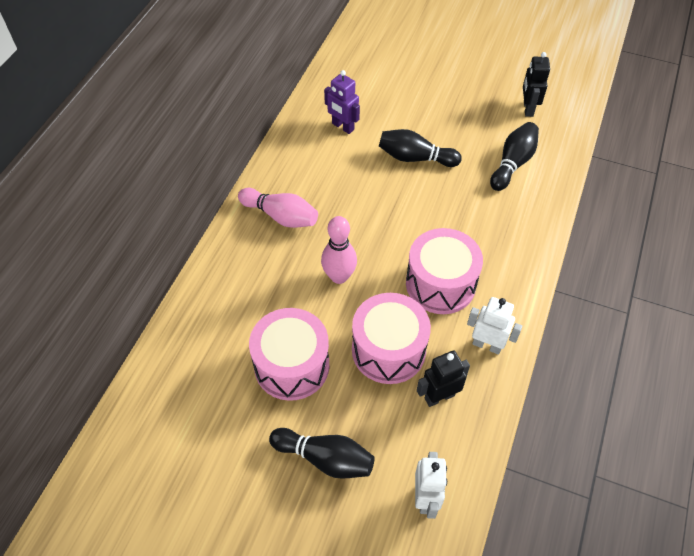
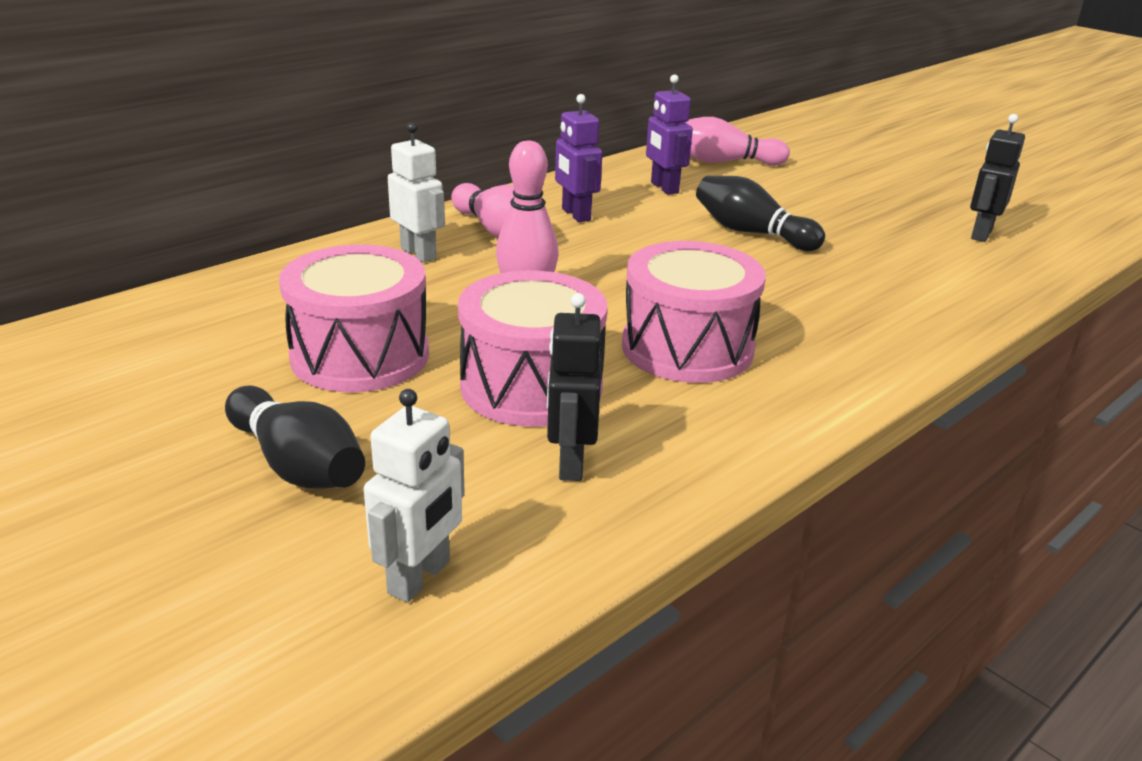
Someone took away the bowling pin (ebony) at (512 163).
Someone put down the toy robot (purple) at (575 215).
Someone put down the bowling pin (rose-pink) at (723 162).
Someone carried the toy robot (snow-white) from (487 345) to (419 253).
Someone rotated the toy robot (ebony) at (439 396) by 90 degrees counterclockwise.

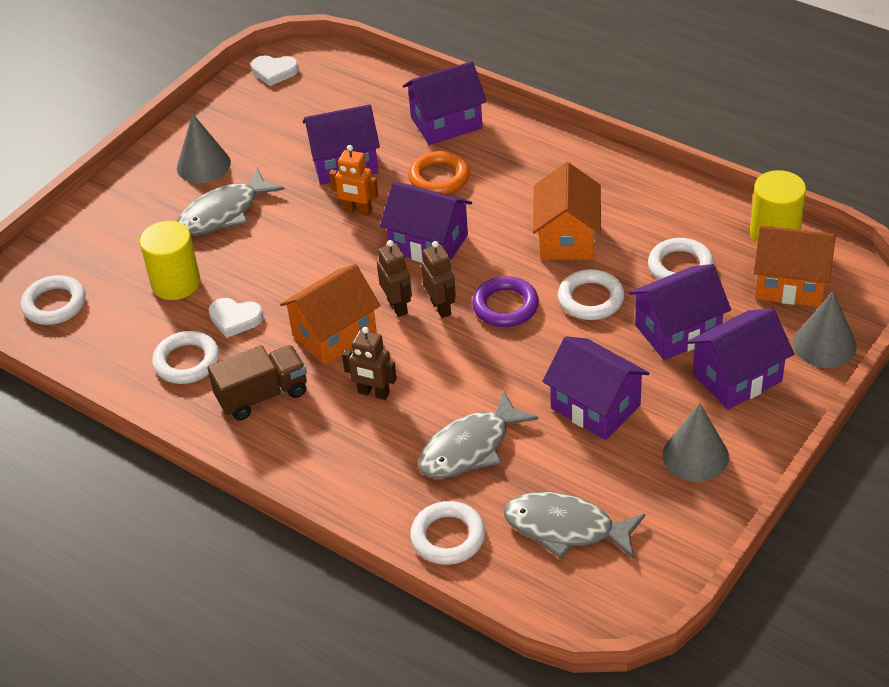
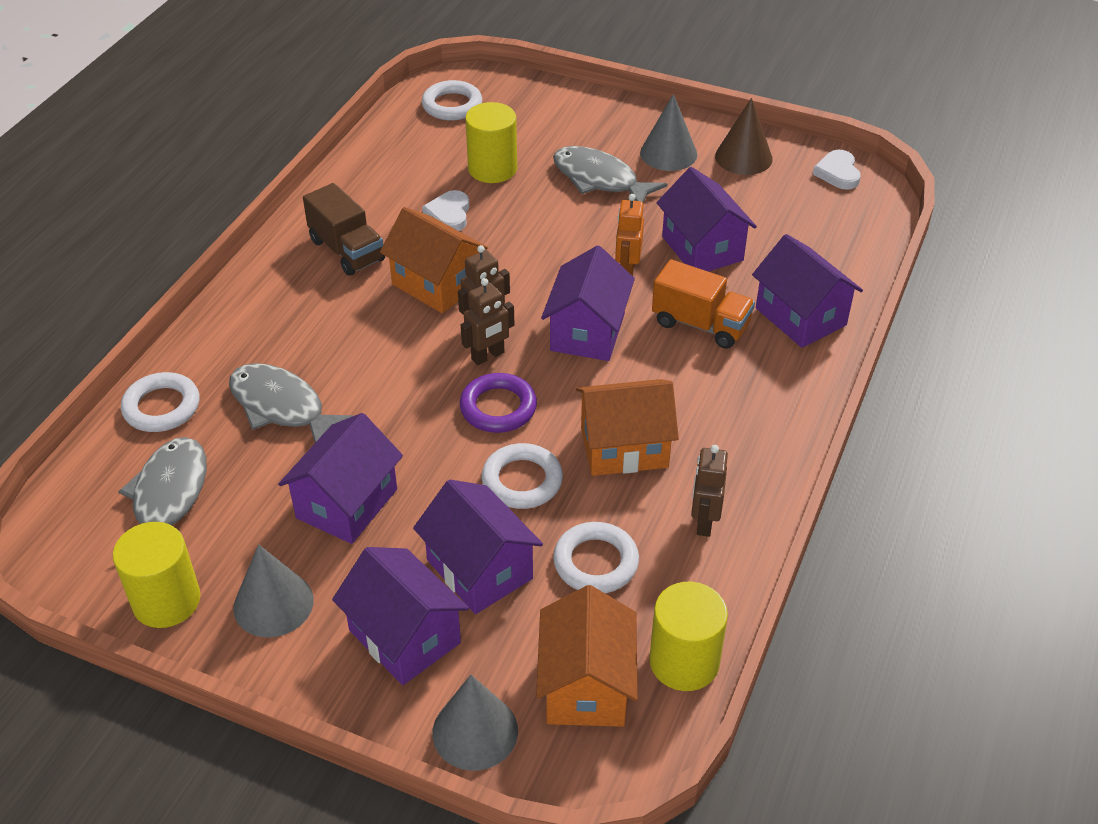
Someone took away the ring (snow-white) at (187 361).
Someone put down the cylinder shape (golden) at (166 600).
Someone put down the cone shape (brown) at (743 157).
Someone carried the toy robot (brown) from (373 393) to (704 522).
Someone swapped the ring (bright orange) at (439 178) for the truck (bright orange) at (700 324).

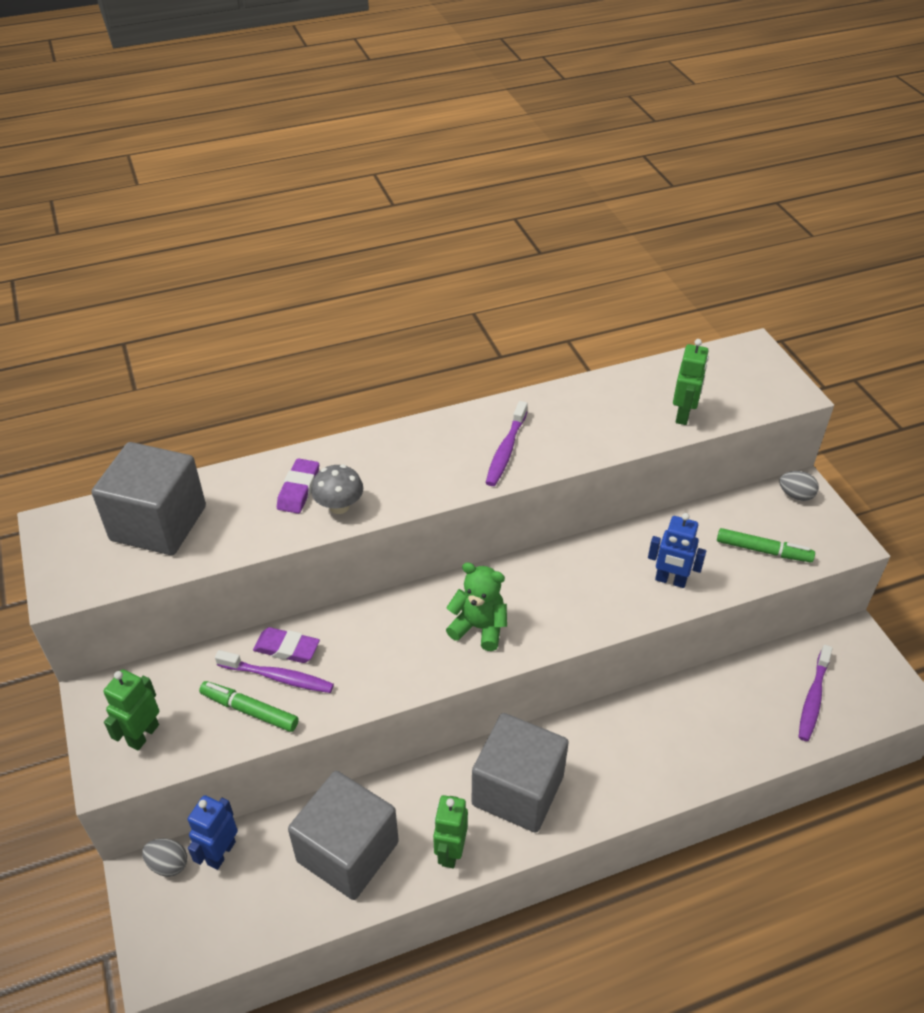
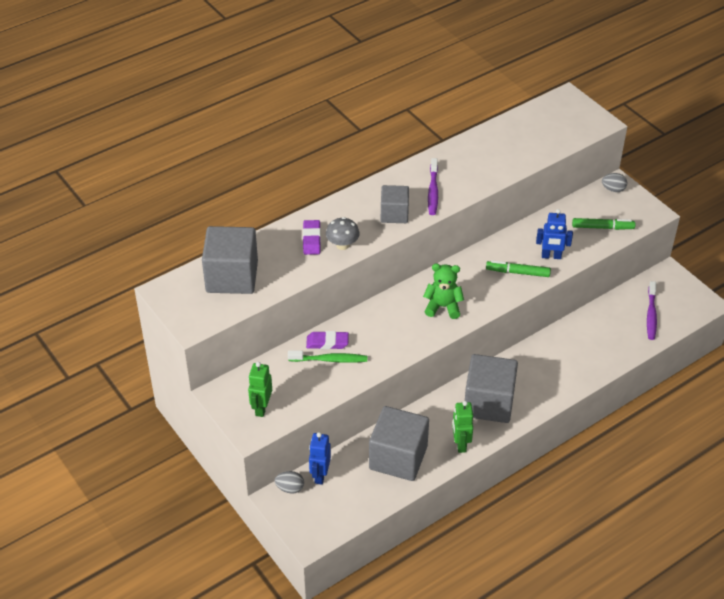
Someone took away the toy robot (leaf-green) at (683 415).
Someone put down the block (grey) at (394 214).
Someone carried the marker pen (leaf-green) from (250 710) to (518 272).
Someone repainted the tooth brush (purple) at (278 677), which became the tooth brush (leaf-green) at (330 360).

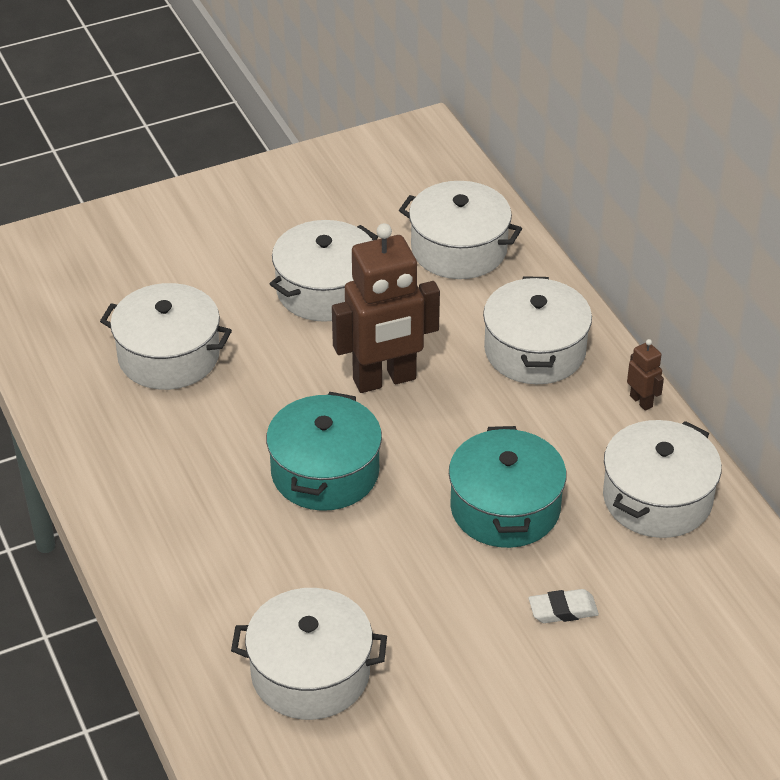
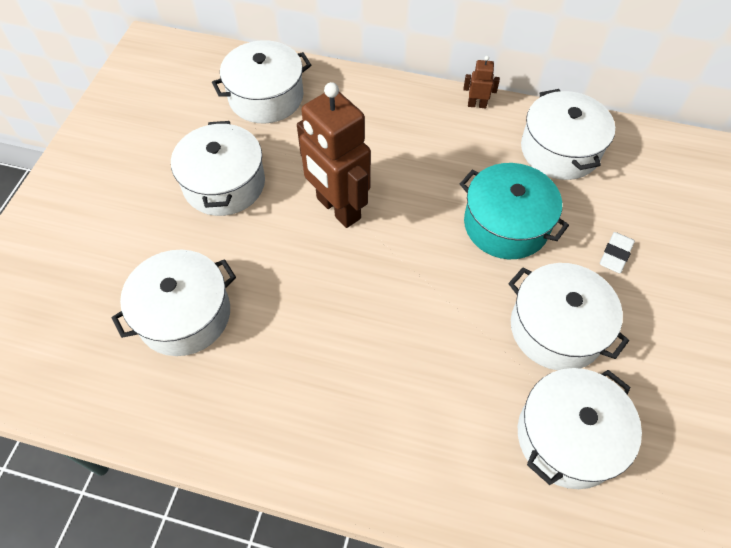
Someone took away the stockpot (turquoise) at (325 472).
Someone carried the stockpot (snow-white) from (535 350) to (556 328).
Someone rotated the toy robot (brown) at (384 380) by 120 degrees clockwise.

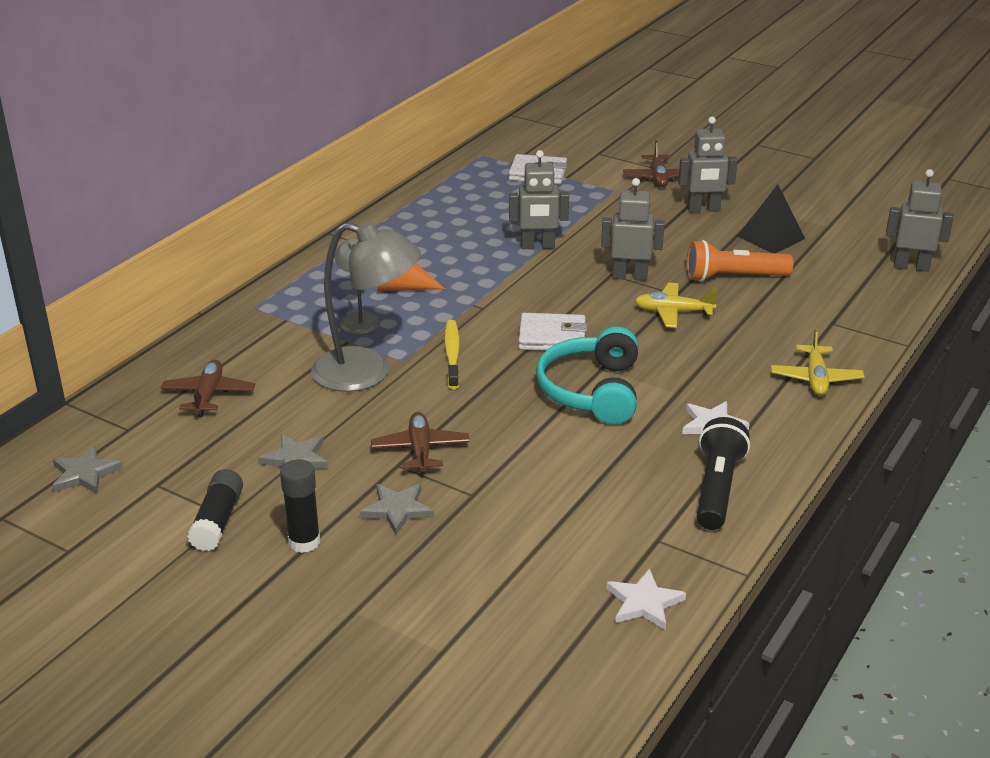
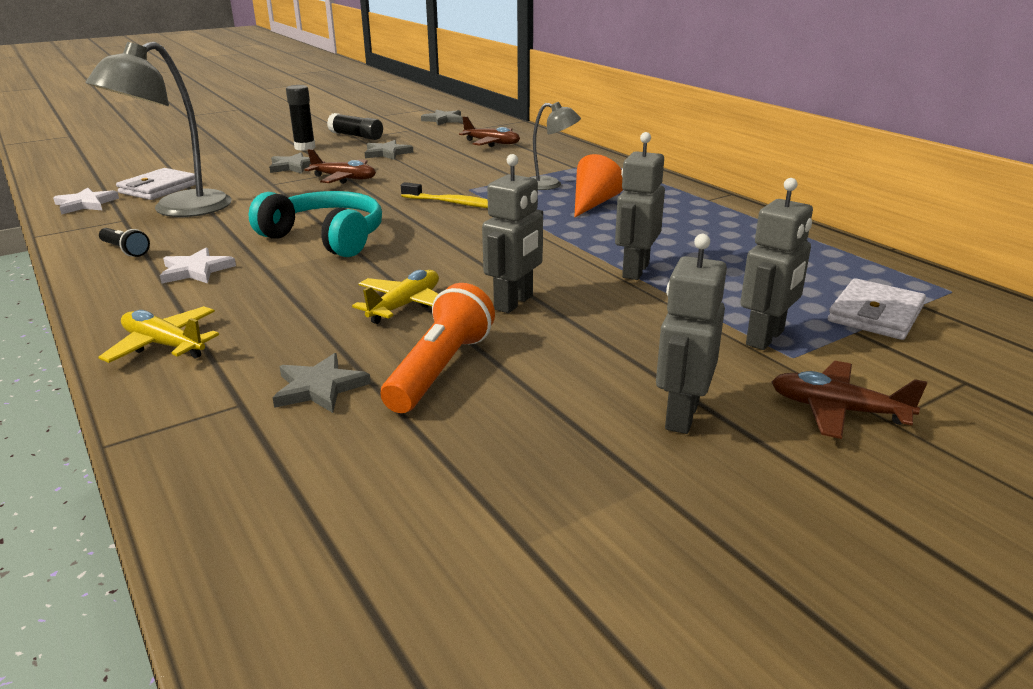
Someone took away the pyramid (ebony) at (770 237).
Someone put down the star shape (grey) at (319 387).
Someone carried the desk lamp (grey) from (367 373) to (178 210).
Someone carried the wallet (snow-white) from (552 337) to (159 188).
Someone carried the toy robot (grey) from (911 267) to (765 338).
Someone scaled the torch (ebony) at (717 488) by 0.55.

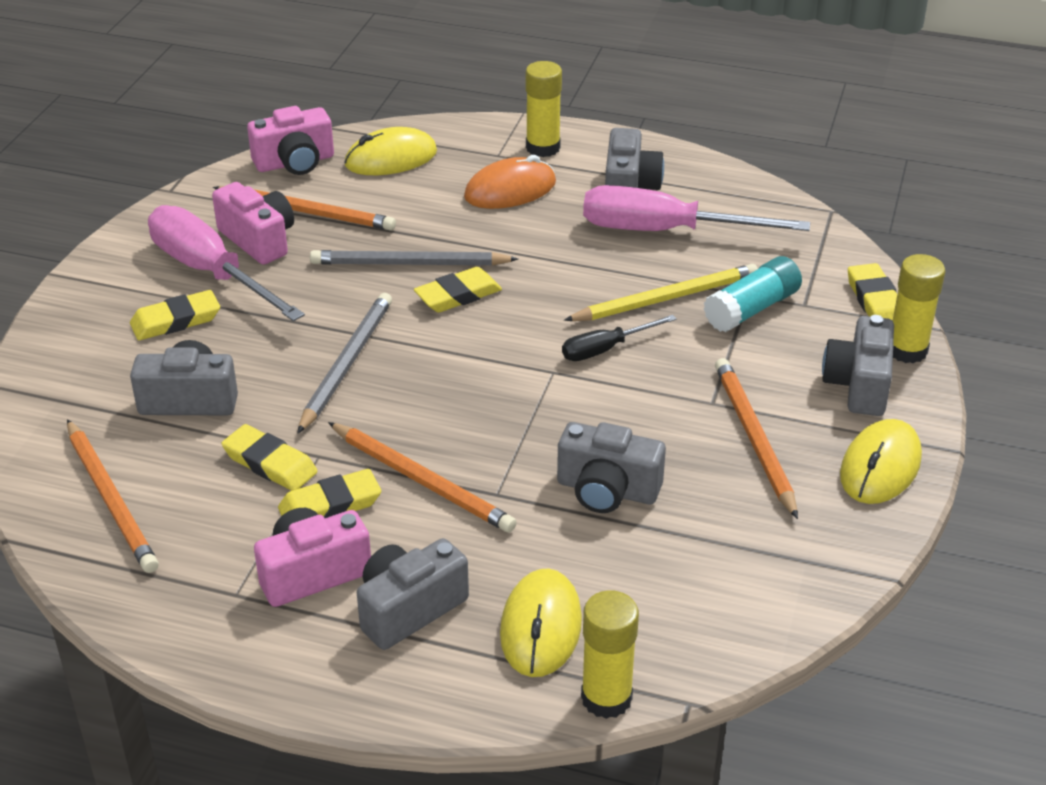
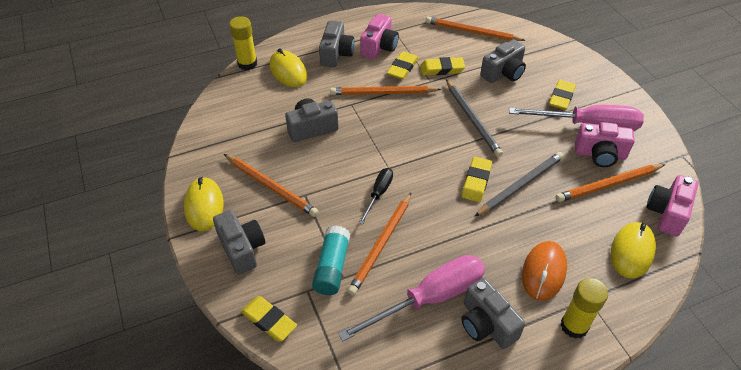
Someone took away the stick of glue (golden) at (907 350).
Someone repainted the pencil (golden) at (665 298), which became the pencil (bright orange) at (381 245).

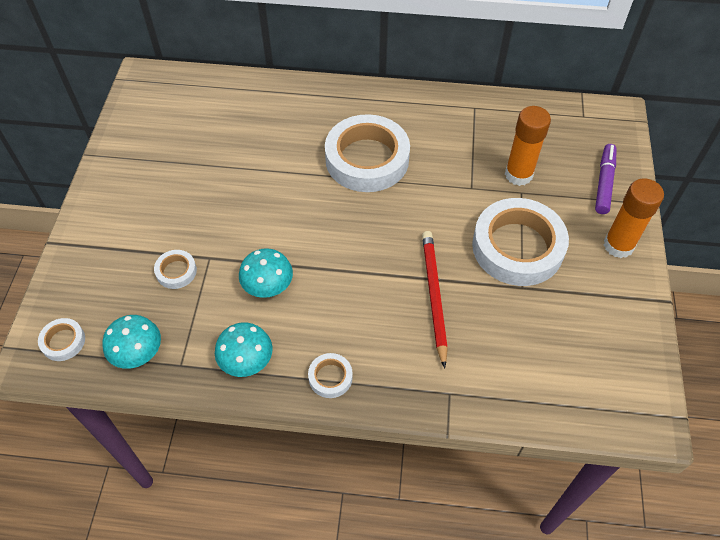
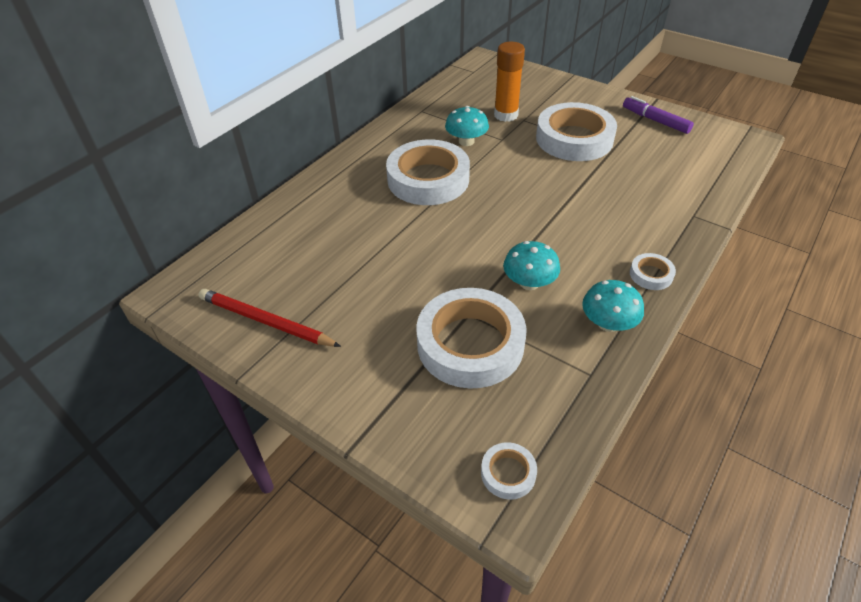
Someone took away the stick of glue (bright orange) at (618 245).
Someone carried the fungus (turquoise) from (137 352) to (466 141).
Someone carried the pencil (red) from (433 296) to (265 321).
Someone carried the marker pen (purple) from (604 183) to (655 121).
Someone scaled the roll of tape (snow-white) at (176 271) by 2.31.

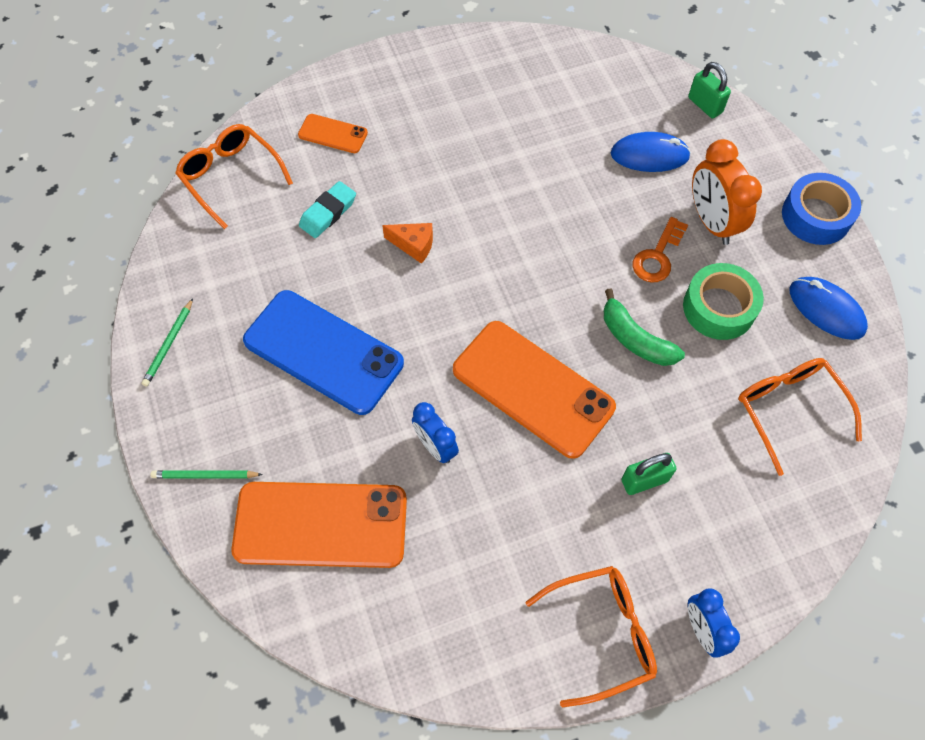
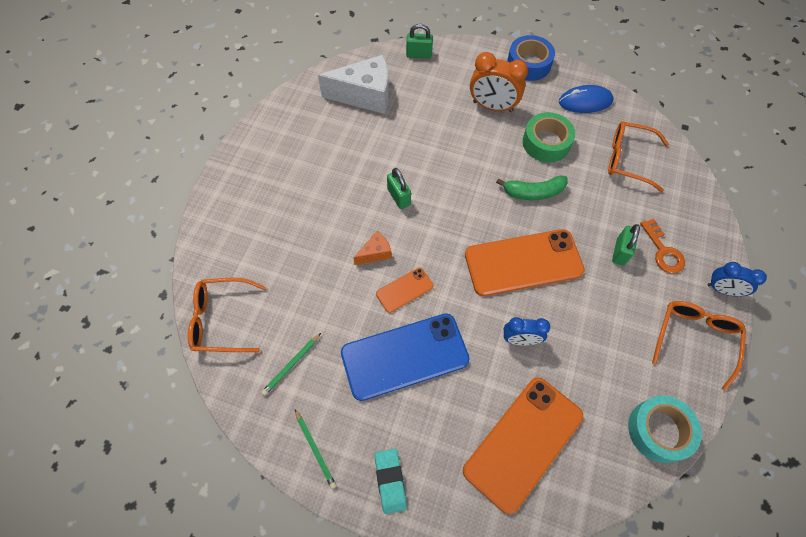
Someone took away the mouse (royal blue) at (649 155).
Someone put down the piece of cheese (snow-white) at (365 96).
Someone put down the small lock (leaf-green) at (399 197).
Someone put down the roll of tape (turquoise) at (659 430).
Someone carried the pencil (leaf-green) from (205 476) to (291 365).
Someone carried the mobile phone (bright orange) from (333 134) to (404 290).
Someone carried the pencil eraser (turquoise) from (328 213) to (390 481).
Someone carried the door key (bright orange) from (657 256) to (663 251).

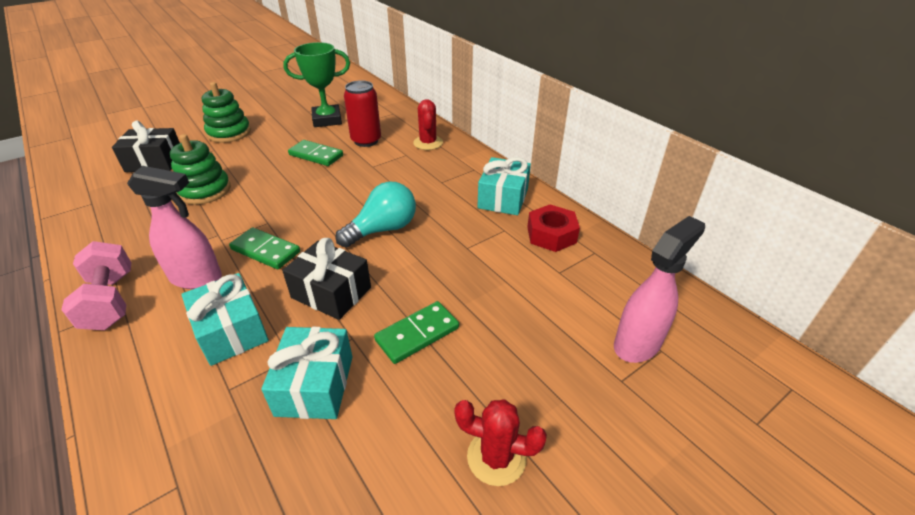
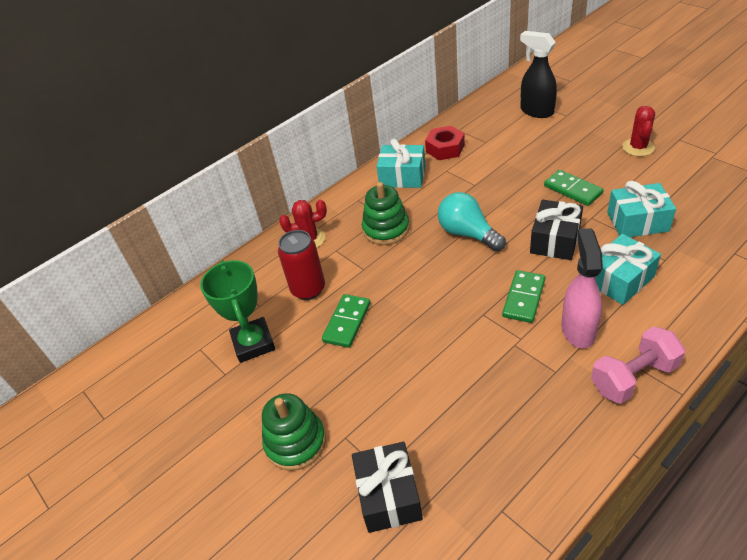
Someone carried the stacking rings (leaf-green) from (205 191) to (386 229).
Someone repainted the spray cleaner (rose-pink) at (638 343), which became the spray cleaner (ebony) at (536 111).

